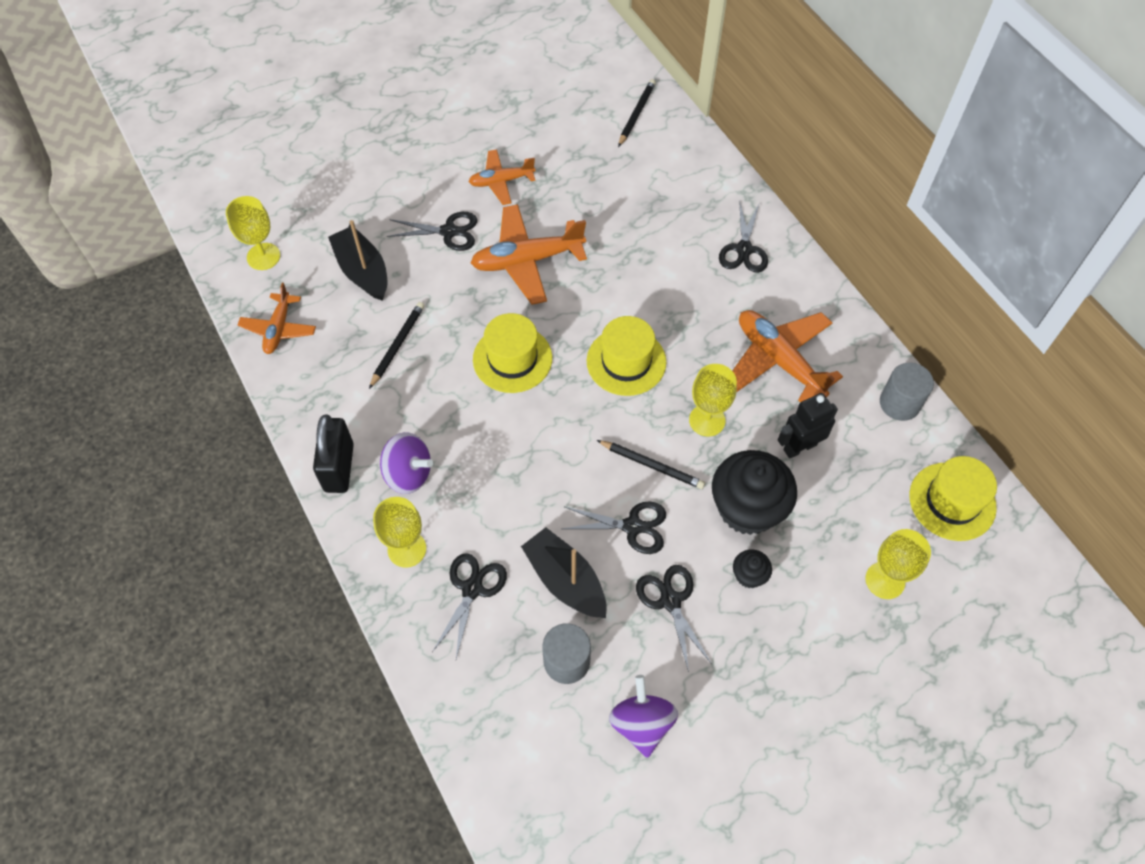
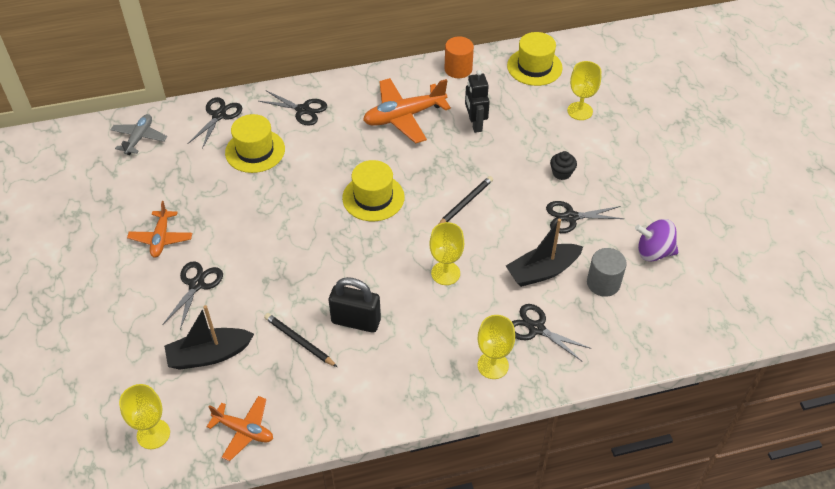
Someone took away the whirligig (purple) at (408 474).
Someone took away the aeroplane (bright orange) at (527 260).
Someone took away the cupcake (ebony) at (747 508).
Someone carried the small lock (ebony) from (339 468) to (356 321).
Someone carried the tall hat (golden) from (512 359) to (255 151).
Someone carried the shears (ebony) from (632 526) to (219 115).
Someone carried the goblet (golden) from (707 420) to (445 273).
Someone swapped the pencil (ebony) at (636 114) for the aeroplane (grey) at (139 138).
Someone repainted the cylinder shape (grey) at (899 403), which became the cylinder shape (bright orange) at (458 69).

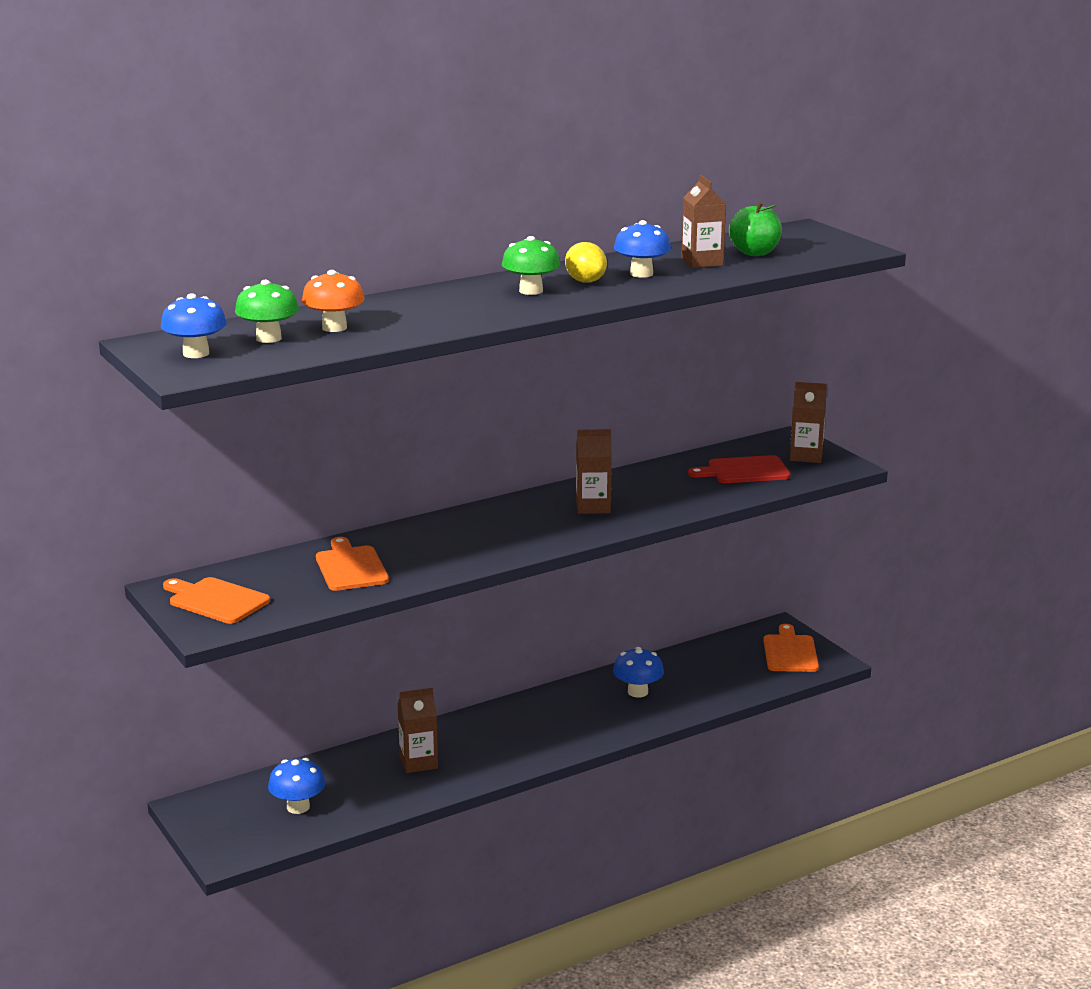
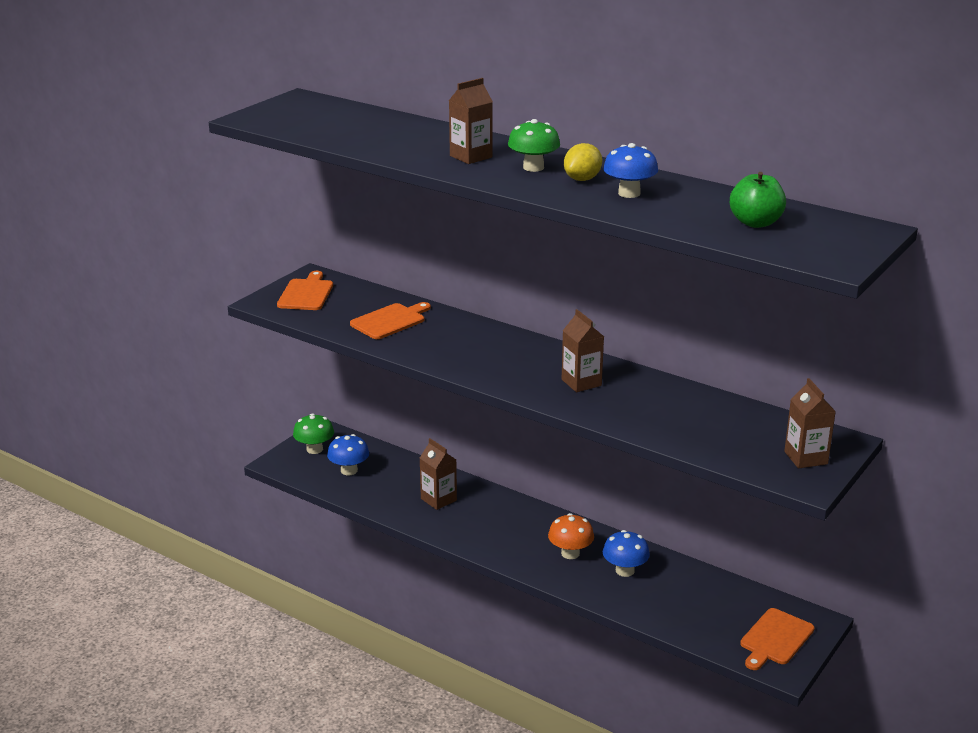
Someone took away the fungus (royal blue) at (196 353).
Someone took away the chopping board (red) at (744 471).
Someone carried the fungus (leaf-green) from (268 338) to (314 449).
Someone carried the fungus (bright orange) from (334 328) to (570 553).
Someone carried the juice carton (brown) from (702 262) to (471 156).
Someone rotated the chopping board (bright orange) at (790 652) by 150 degrees clockwise.

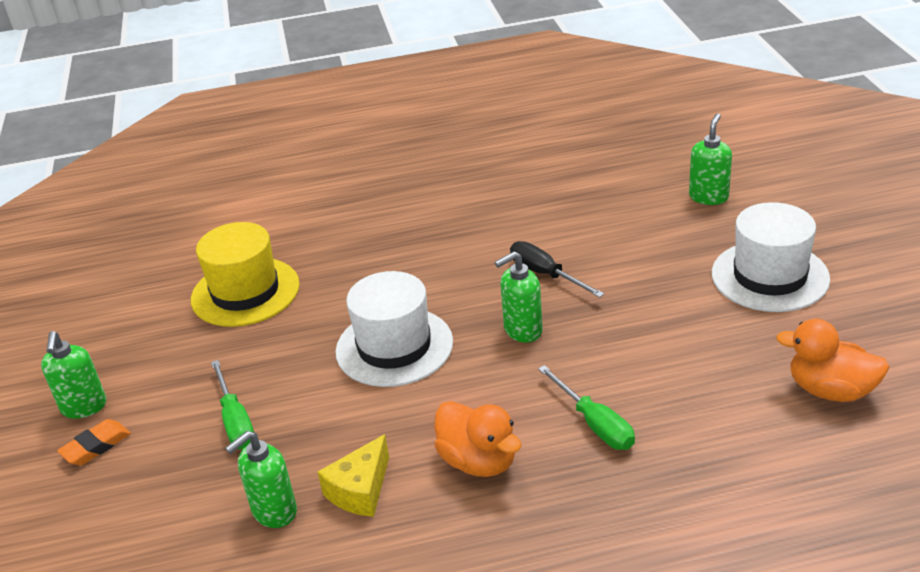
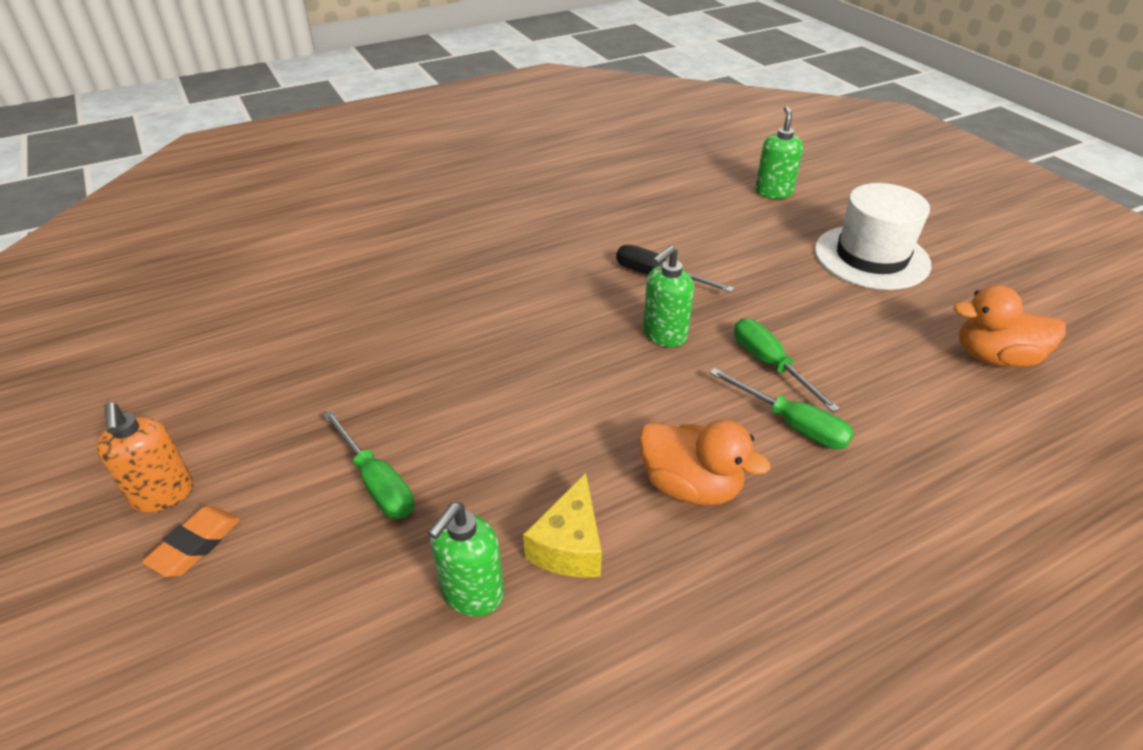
Someone took away the tall hat (golden) at (245 292).
Someone took away the tall hat (snow-white) at (394 346).
Someone put down the flat screwdriver (leaf-green) at (770 364).
Someone repainted the soap pump (leaf-green) at (84 407), which became the soap pump (bright orange) at (163 494).

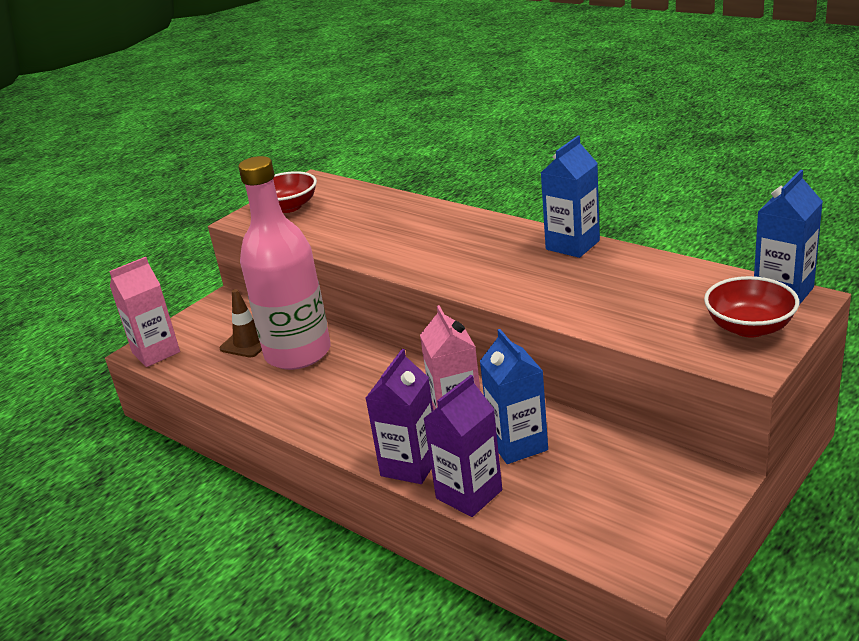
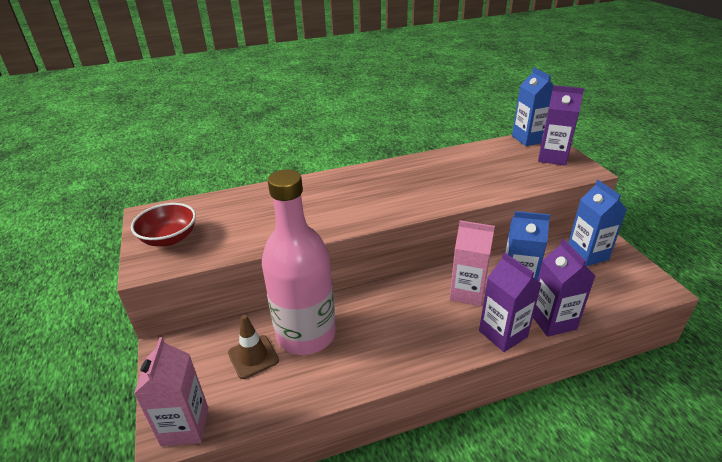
Someone carried the juice carton (royal blue) from (572 245) to (587 254).
Someone swapped the deep dish (red) at (749 327) for the juice carton (purple) at (552 157).

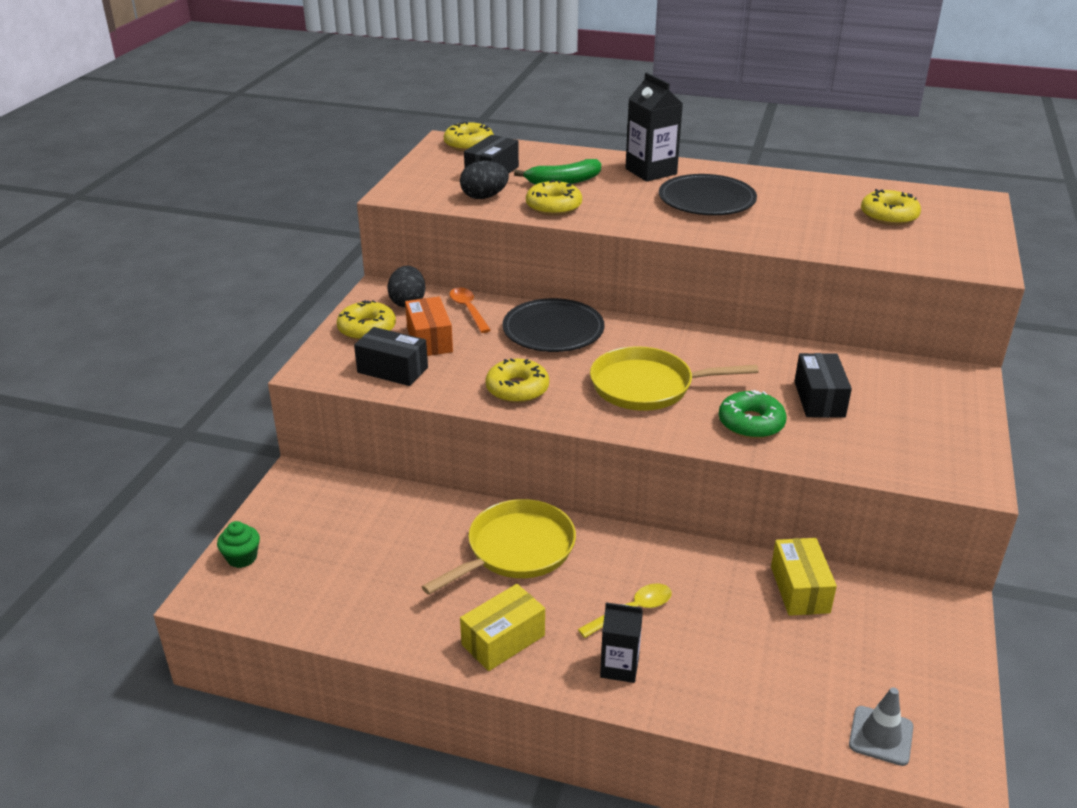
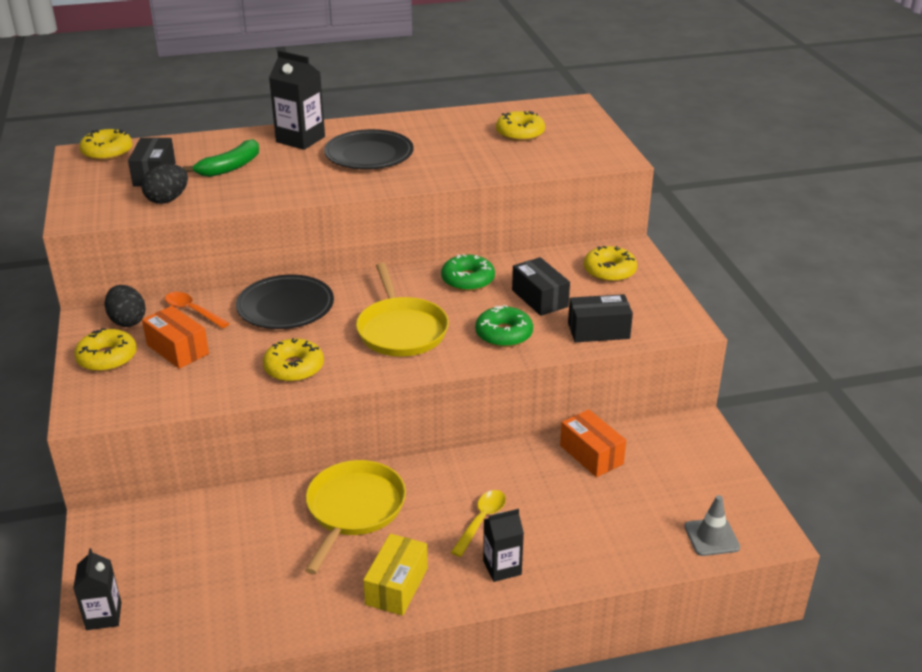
Someone put down the donut (leaf-green) at (468 280).
Someone carried the package (ebony) from (392 370) to (598 331).
Someone carried the donut (golden) from (553 206) to (609 271).
Someone swapped the cupcake (leaf-green) at (242 558) for the juice carton (ebony) at (104 616).
Someone repainted the package (golden) at (800 589), which became the package (bright orange) at (591 454).
Someone rotated the skillet (golden) at (647 386) by 75 degrees counterclockwise.

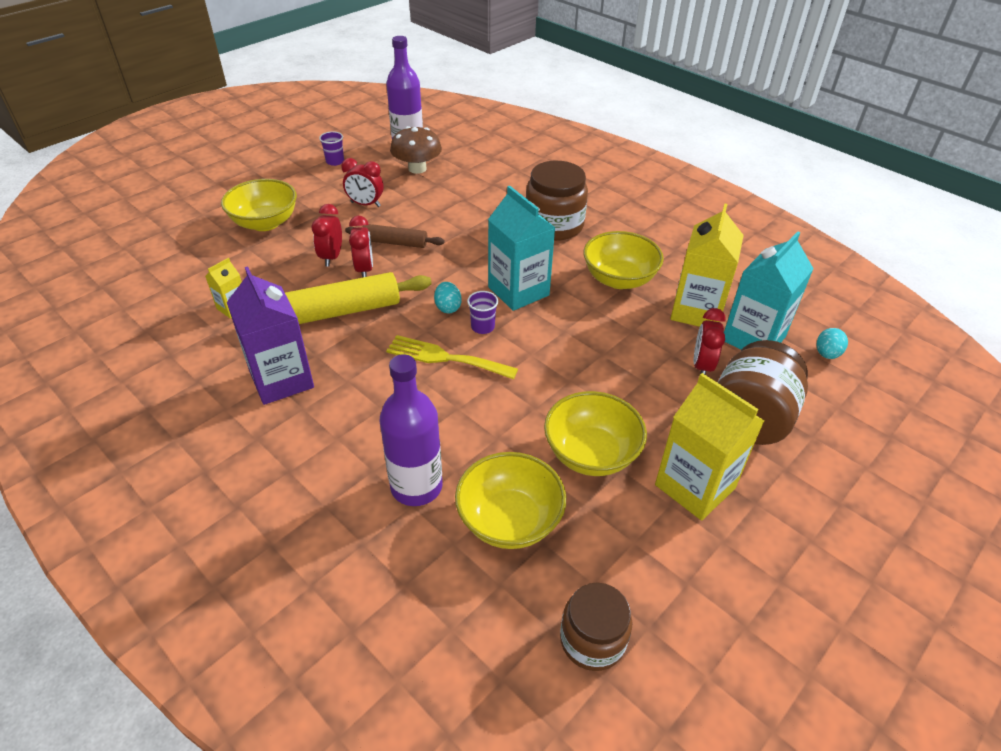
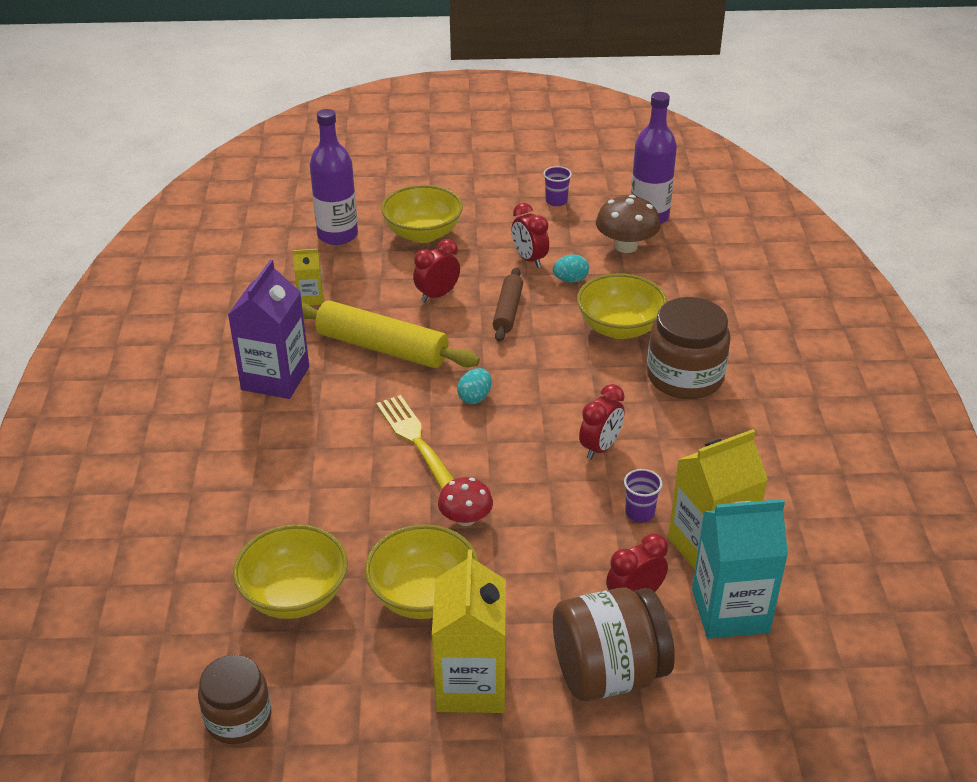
Someone took away the juice carton (turquoise) at (518 291).
Someone put down the fungus (red) at (465 518).
Someone carried the clock (red) from (364 269) to (600 447).
Someone carried the bottle (purple) from (416 486) to (337 235).
Someone carried the cup (purple) from (482 327) to (639 512).
Someone carried the deep dish (golden) from (619 279) to (619 328).
Someone carried the egg shape (turquoise) from (826 354) to (570 280).
Someone rotated the rolling pin (brown) at (395 243) by 45 degrees clockwise.

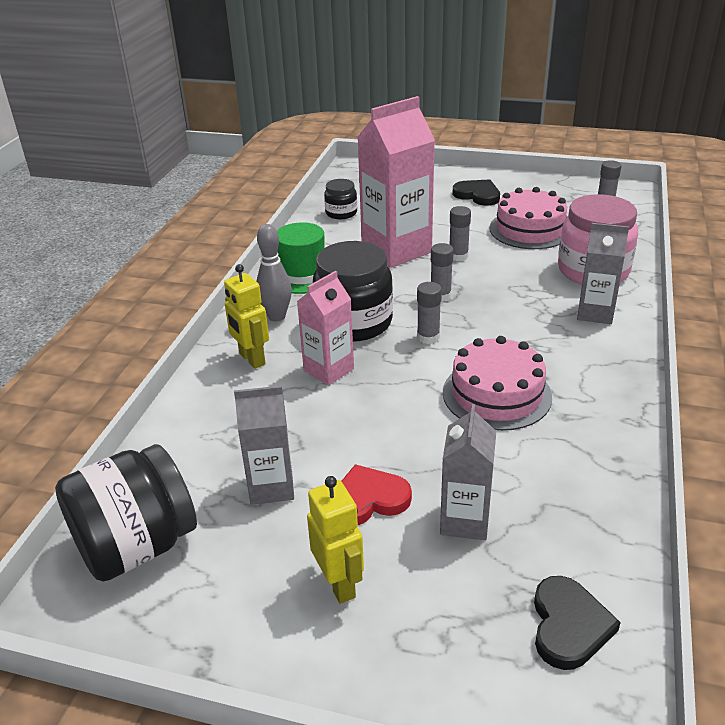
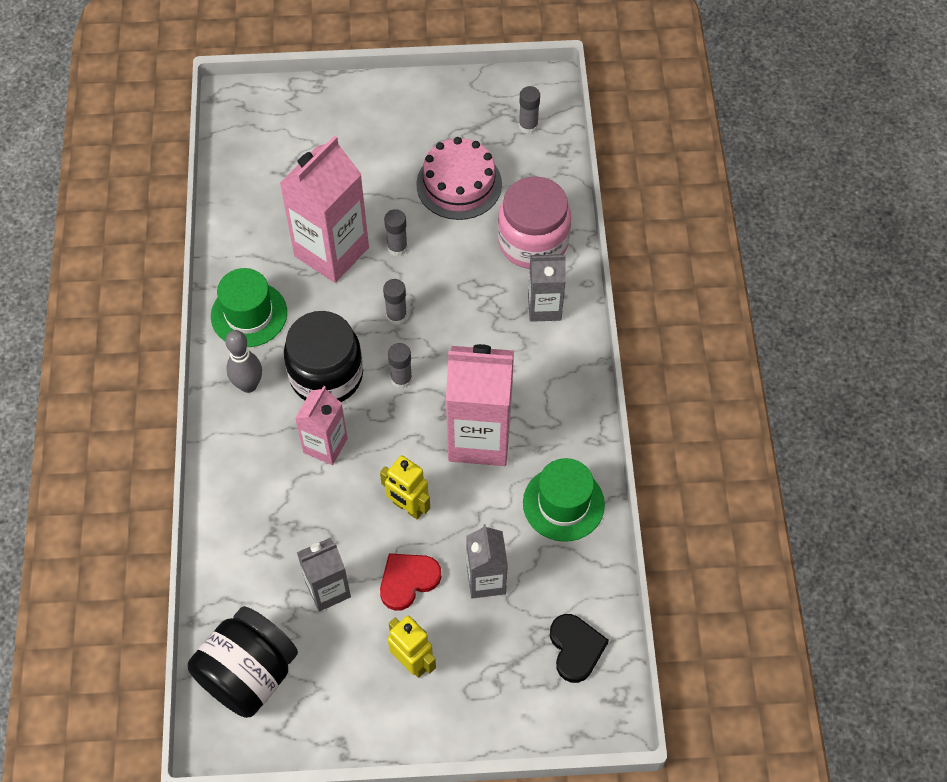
Someone took away the jar (ebony) at (341 213).
Someone took away the heart shape (ebony) at (477 195).
Someone put down the tall hat (leaf-green) at (563 503).
Someone carried the toy robot (golden) from (251 359) to (408 507).
Someone swapped the layer cake (rose-pink) at (496 394) for the juice carton (rose-pink) at (479 438).

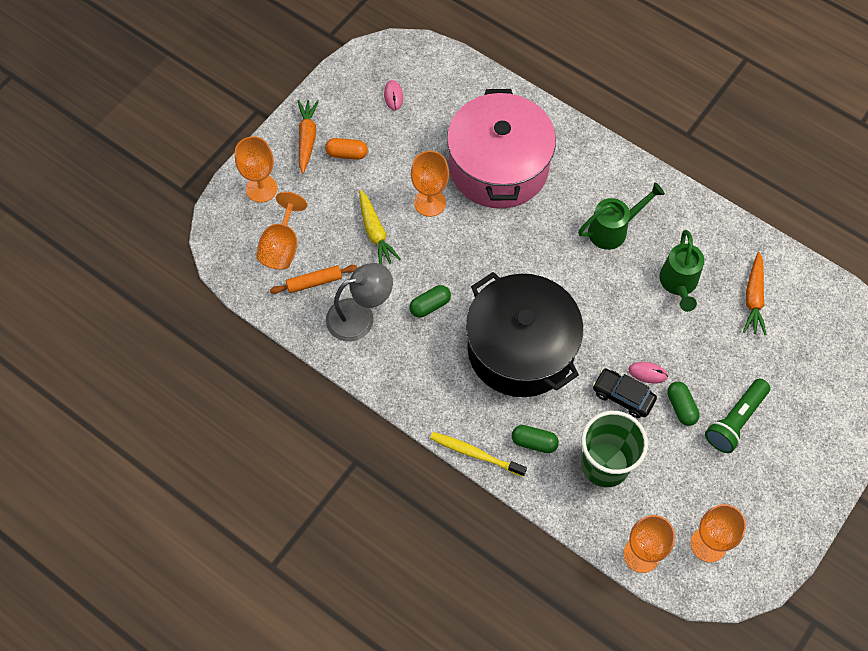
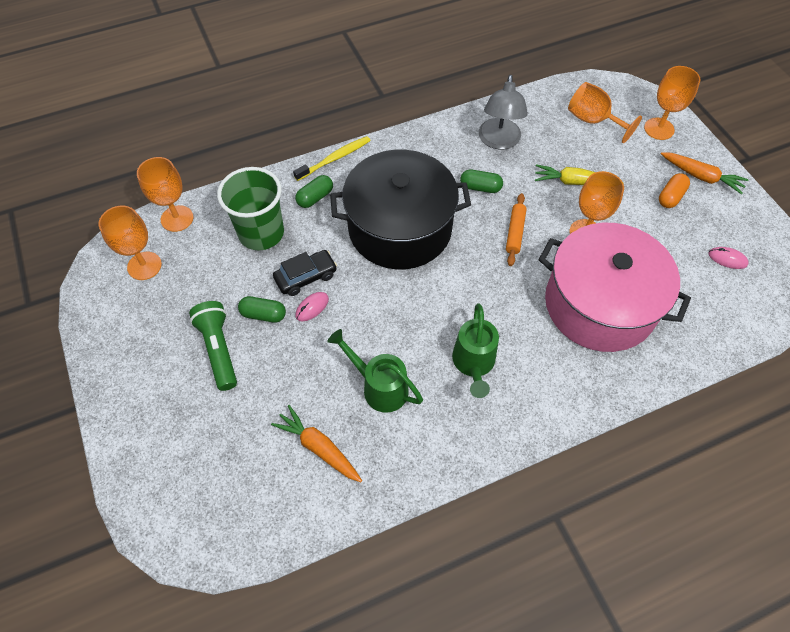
Someone carried the rolling pin (bright orange) from (314 282) to (515 232).
Someone rotated the pill shape (leaf-green) at (430 305) by 75 degrees counterclockwise.

